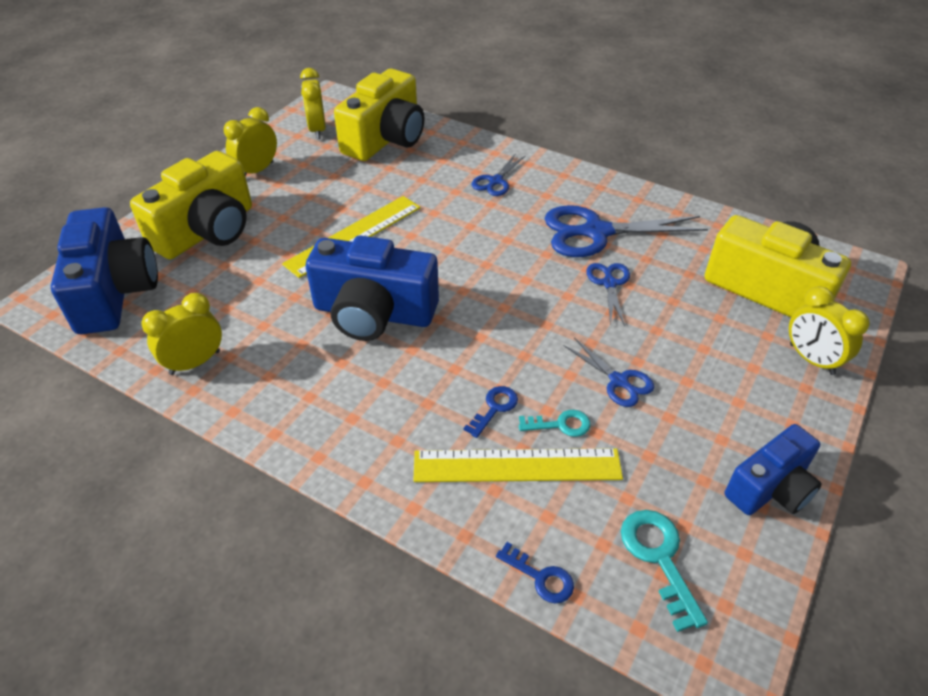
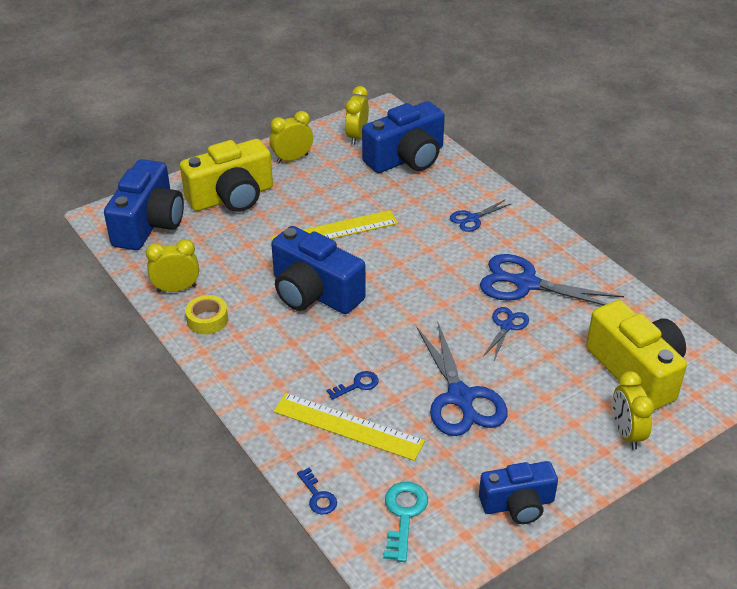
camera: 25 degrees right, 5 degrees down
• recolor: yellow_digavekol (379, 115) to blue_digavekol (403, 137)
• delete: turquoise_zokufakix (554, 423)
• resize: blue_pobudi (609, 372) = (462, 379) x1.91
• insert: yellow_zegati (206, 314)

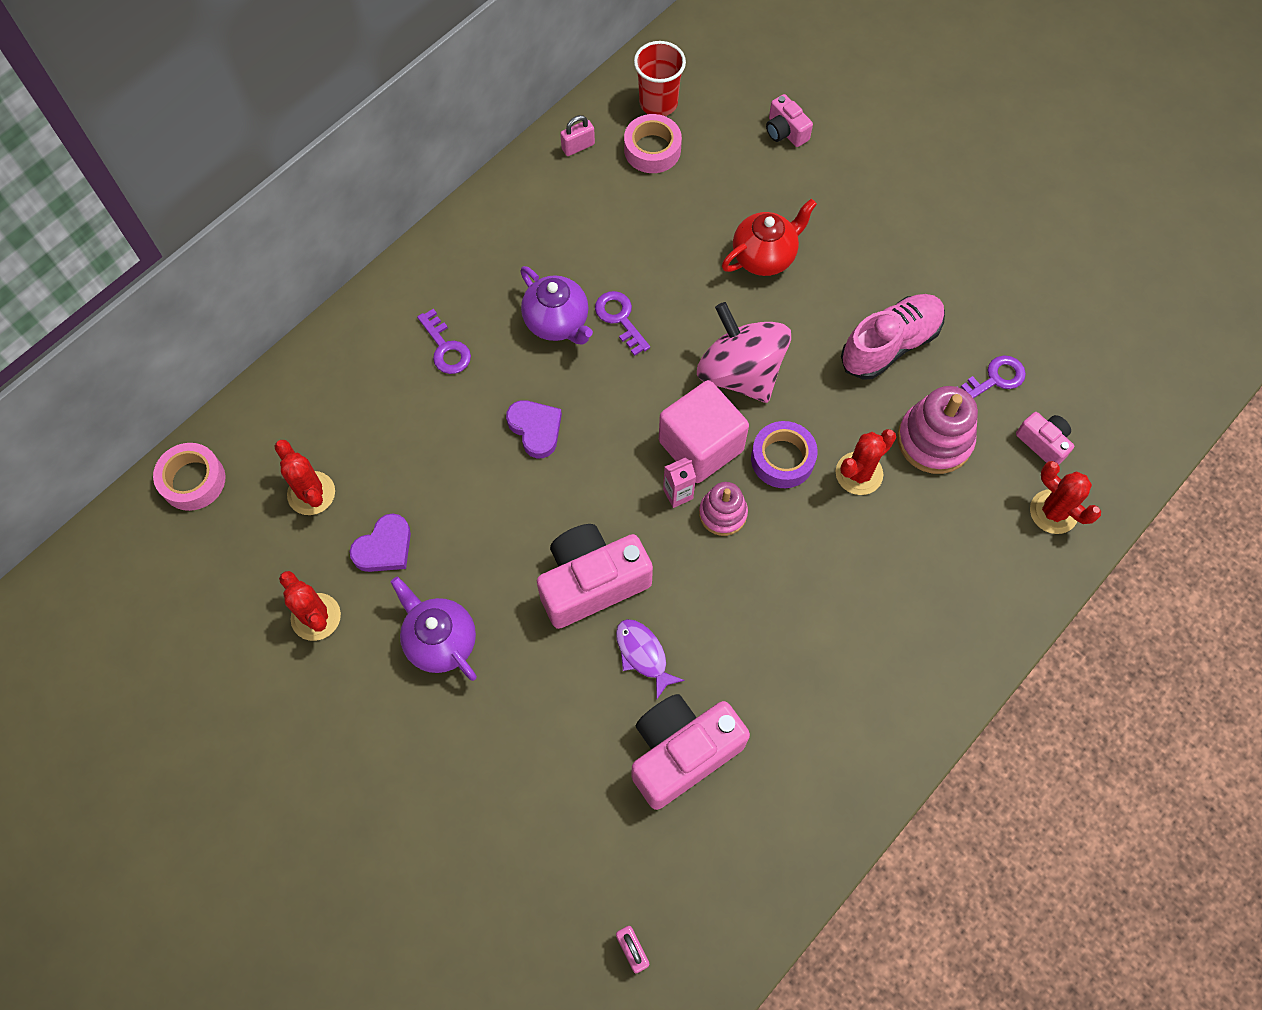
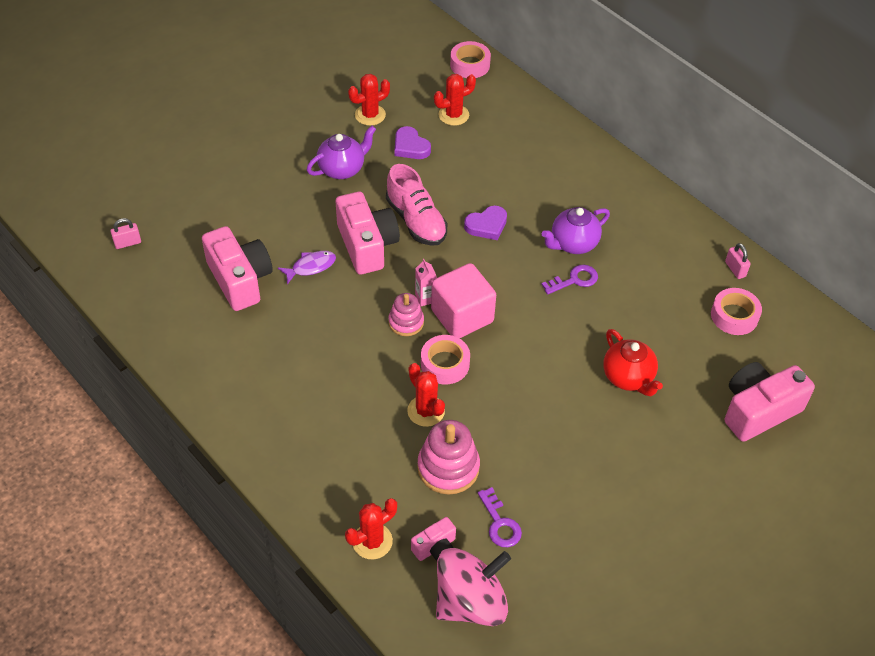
camera: 95 degrees right, 15 degrees down
• delete: purple_zokufakix (444, 341)
• delete: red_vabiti (660, 78)
• move: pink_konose (744, 352) to (473, 587)
• recolor: purple_zegati (784, 454) to pink_zegati (445, 359)
• resize: pink_digavekol (789, 120) = (770, 402) x1.98
• move: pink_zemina (893, 336) to (417, 205)

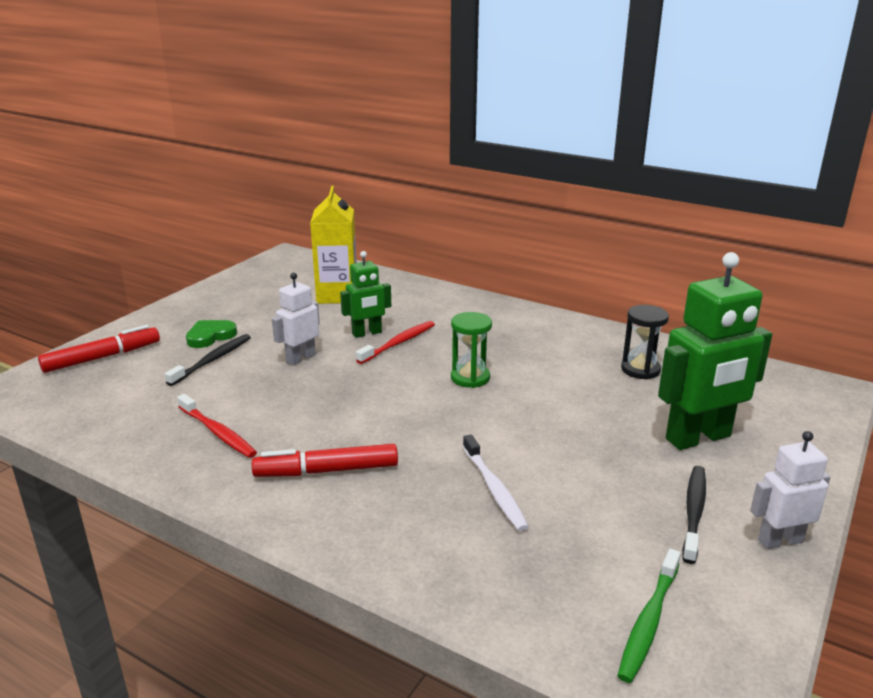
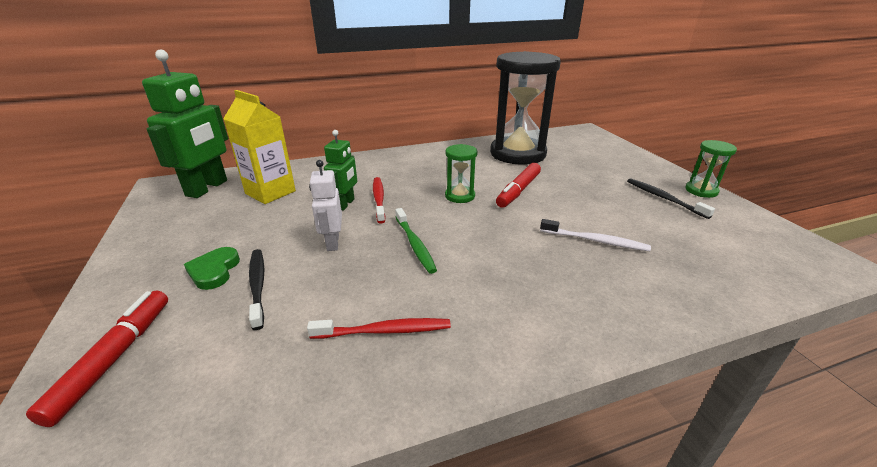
camera: 50 degrees left, 5 degrees up
• move: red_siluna (325, 460) to (518, 185)
• move: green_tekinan (649, 616) to (416, 241)
• resize: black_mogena (645, 342) = (525, 108) x2.26
• move: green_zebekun (715, 351) to (185, 124)
• replace: white_zebekun (790, 490) to green_mogena (711, 169)

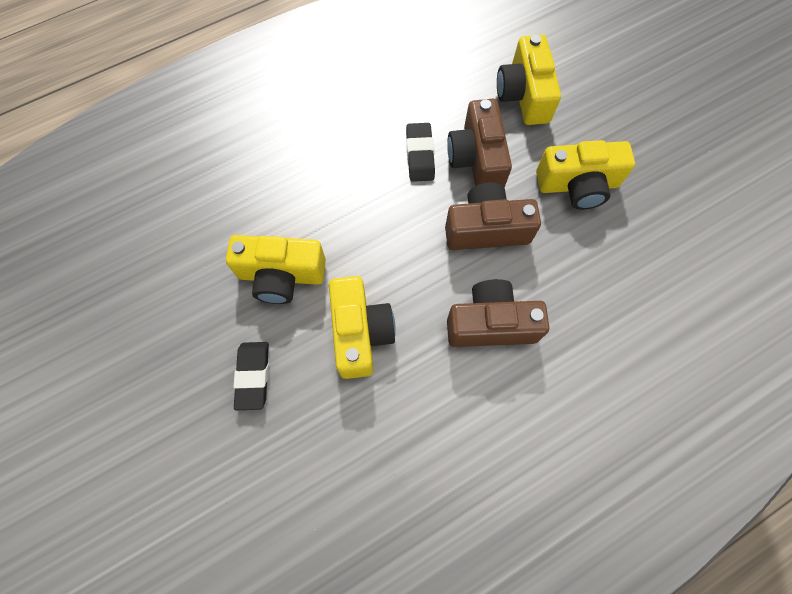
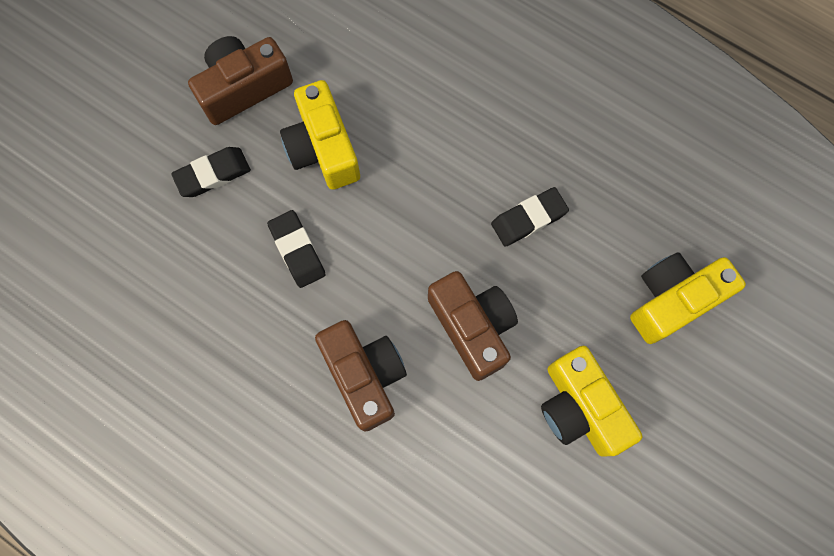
camera: 65 degrees right, 5 degrees up
• replace: yellow_digavekol (362, 327) to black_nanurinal (296, 249)
• move: brown_digavekol (479, 143) to (240, 80)

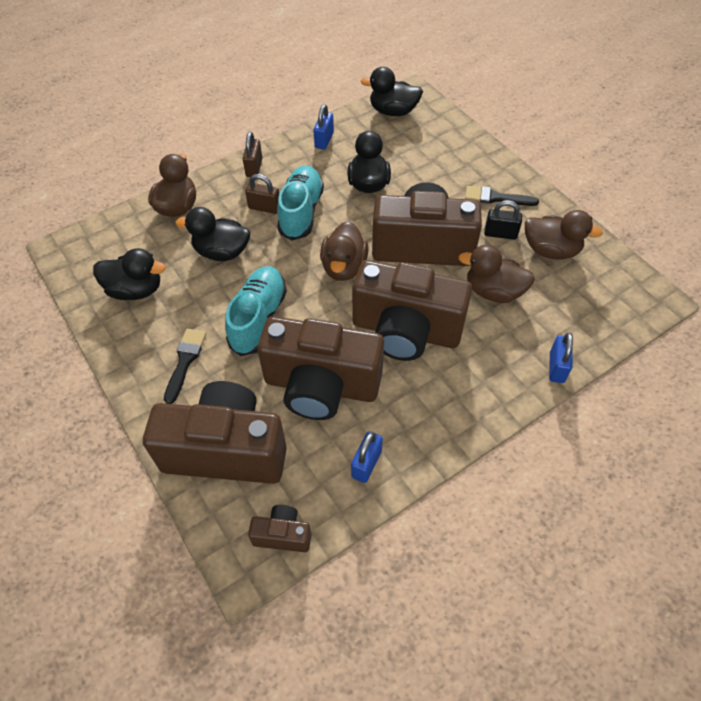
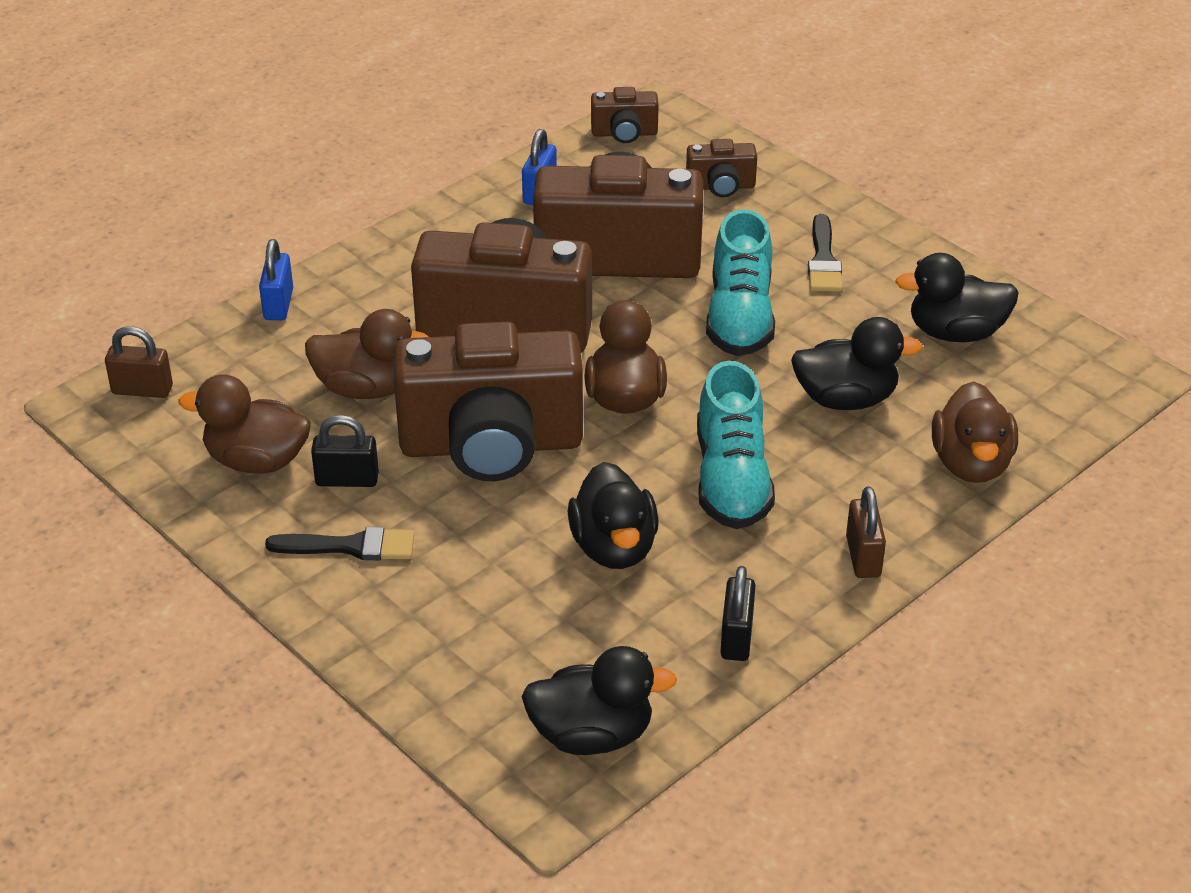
camera: 170 degrees right, 15 degrees down
• resize: brown_digavekol (215, 432) = (721, 168) x0.44
• move: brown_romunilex (262, 194) to (139, 362)
• recolor: blue_romunilex (324, 127) to black_romunilex (737, 613)

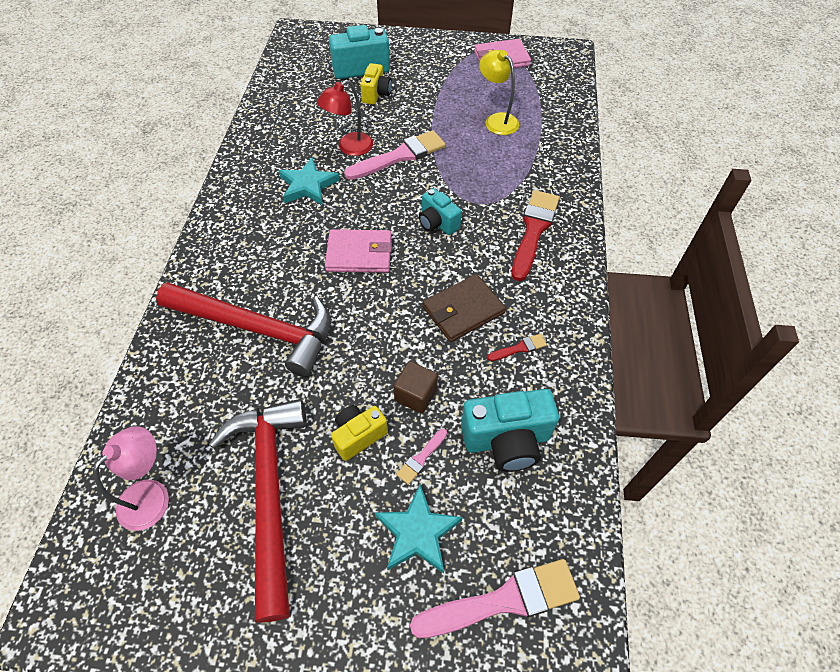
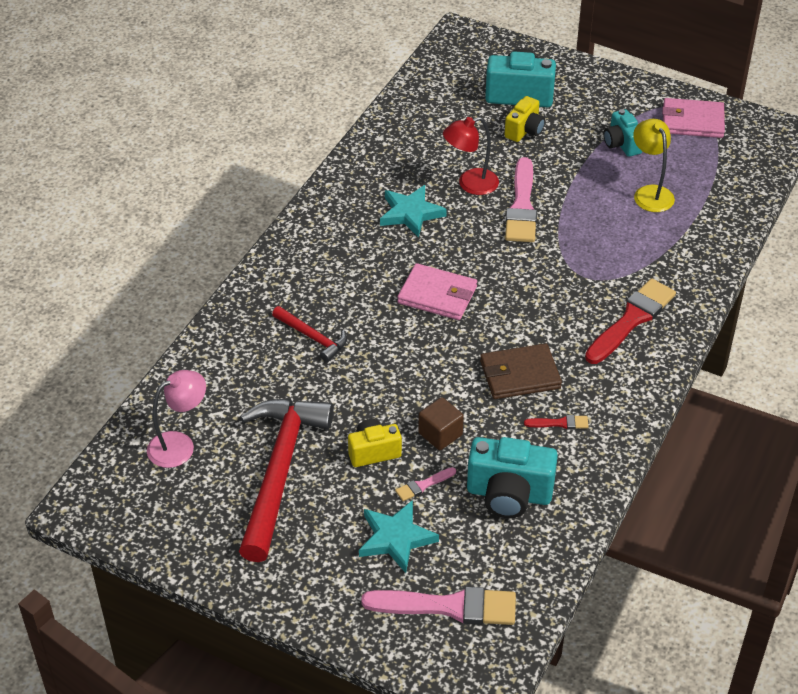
camera: 20 degrees right, 10 degrees down
• resize: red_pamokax (243, 329) = (309, 334) x0.47
• rotate: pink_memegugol (395, 155) = (521, 199) 105 degrees clockwise
• move: turquoise_digavekol (440, 211) to (622, 133)

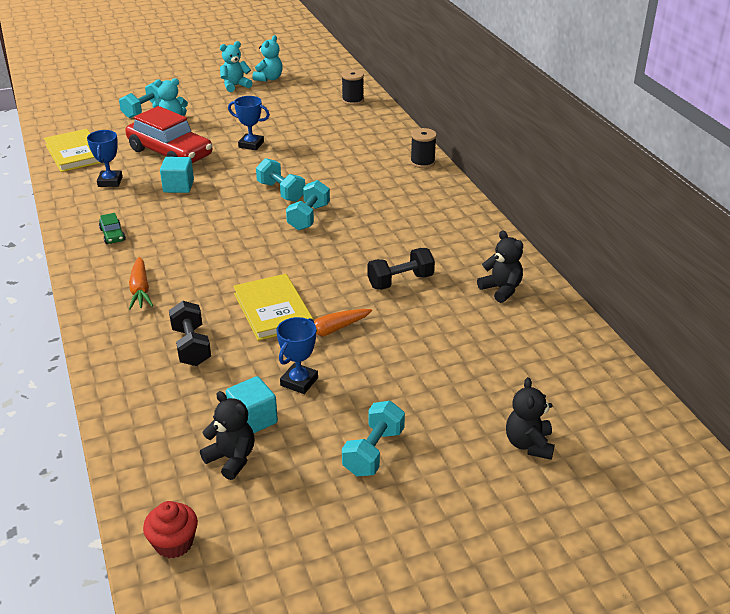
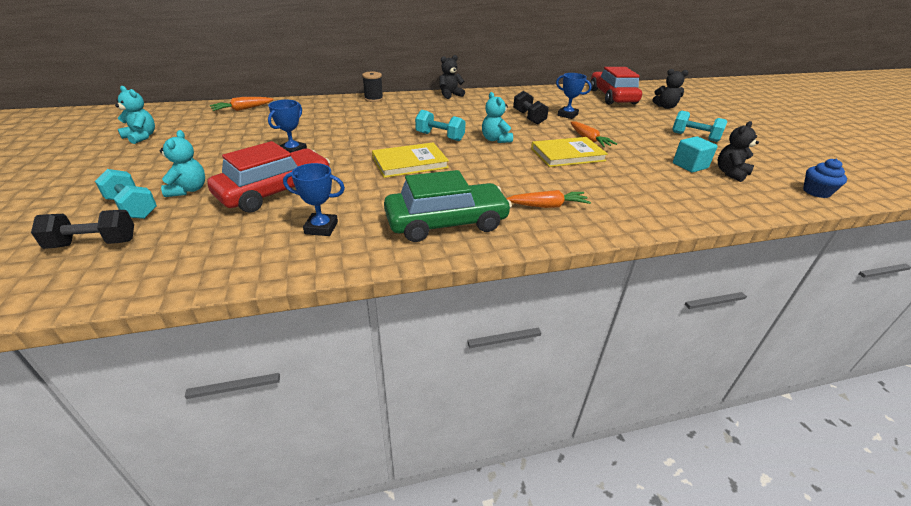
camera: 85 degrees left, 0 degrees up
• move: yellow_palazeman (73, 150) to (410, 160)
• resize: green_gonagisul (112, 228) = (448, 206) x2.47
• recolor: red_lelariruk (170, 529) to blue_lelariruk (825, 178)
• delete: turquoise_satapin (177, 175)
• move: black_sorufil (190, 333) to (82, 229)
• move: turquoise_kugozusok (236, 66) to (497, 117)
• delete: turquoise_sorufil (280, 180)
• move: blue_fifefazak (297, 355) to (574, 96)
• replace: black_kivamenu (352, 87) to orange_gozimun (242, 104)
• move: black_kugozusok (500, 266) to (452, 77)
• insert: red_gonagisul (616, 85)

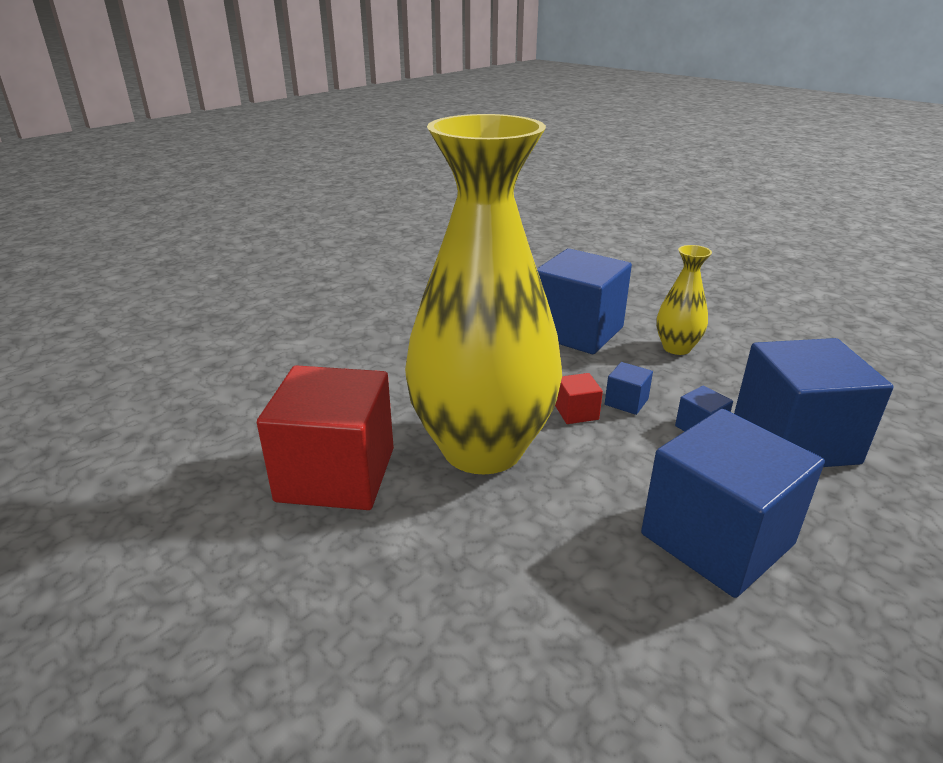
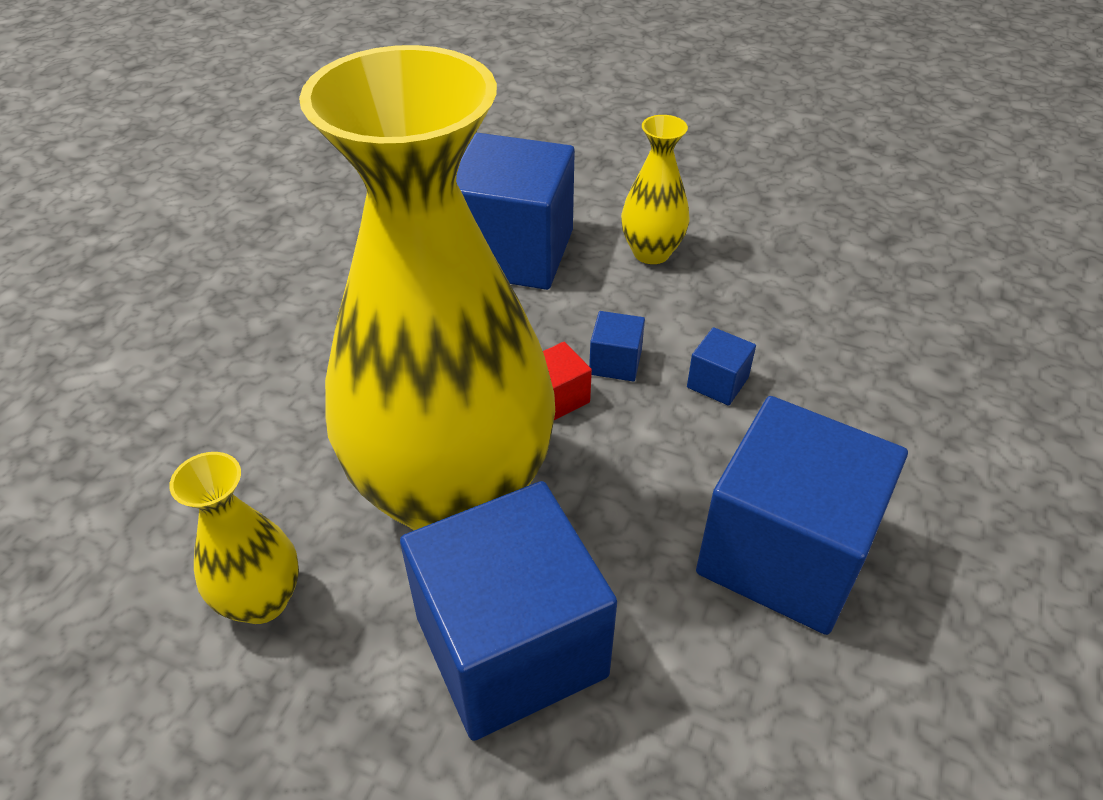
camera: 20 degrees left, 15 degrees up
• replace: red_satapin (325, 437) to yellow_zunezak (234, 538)
• move: blue_satapin (813, 402) to (508, 611)

